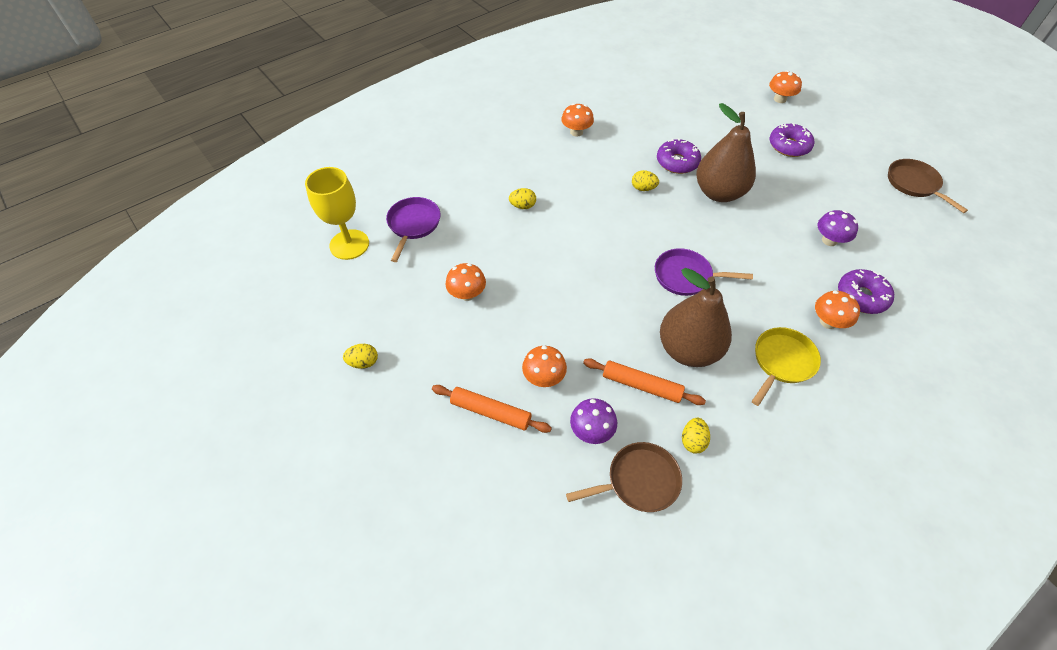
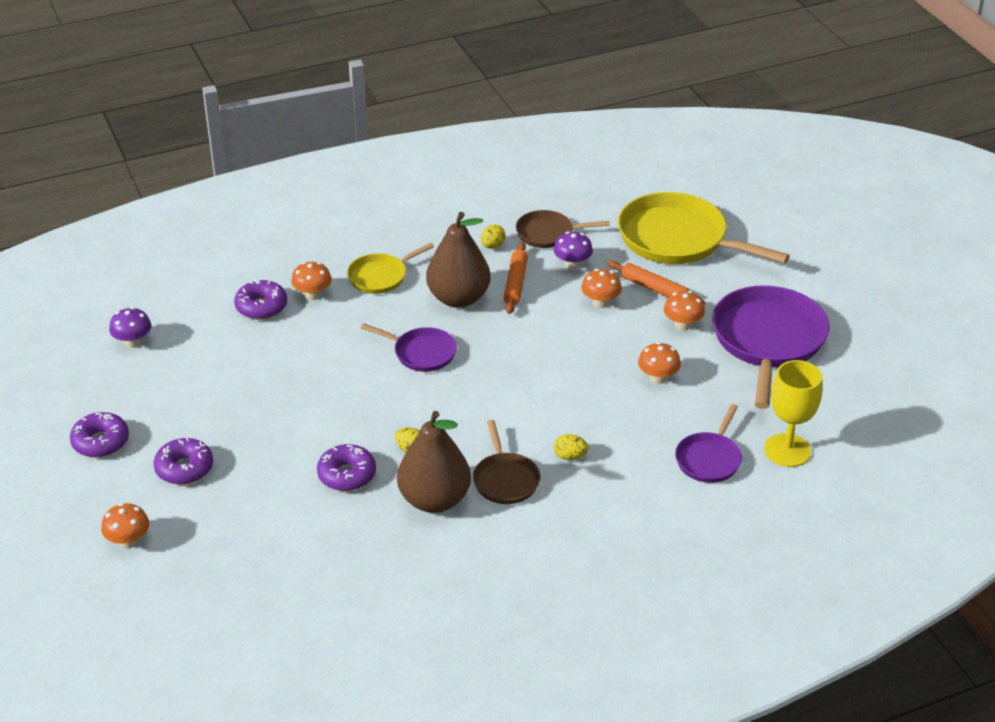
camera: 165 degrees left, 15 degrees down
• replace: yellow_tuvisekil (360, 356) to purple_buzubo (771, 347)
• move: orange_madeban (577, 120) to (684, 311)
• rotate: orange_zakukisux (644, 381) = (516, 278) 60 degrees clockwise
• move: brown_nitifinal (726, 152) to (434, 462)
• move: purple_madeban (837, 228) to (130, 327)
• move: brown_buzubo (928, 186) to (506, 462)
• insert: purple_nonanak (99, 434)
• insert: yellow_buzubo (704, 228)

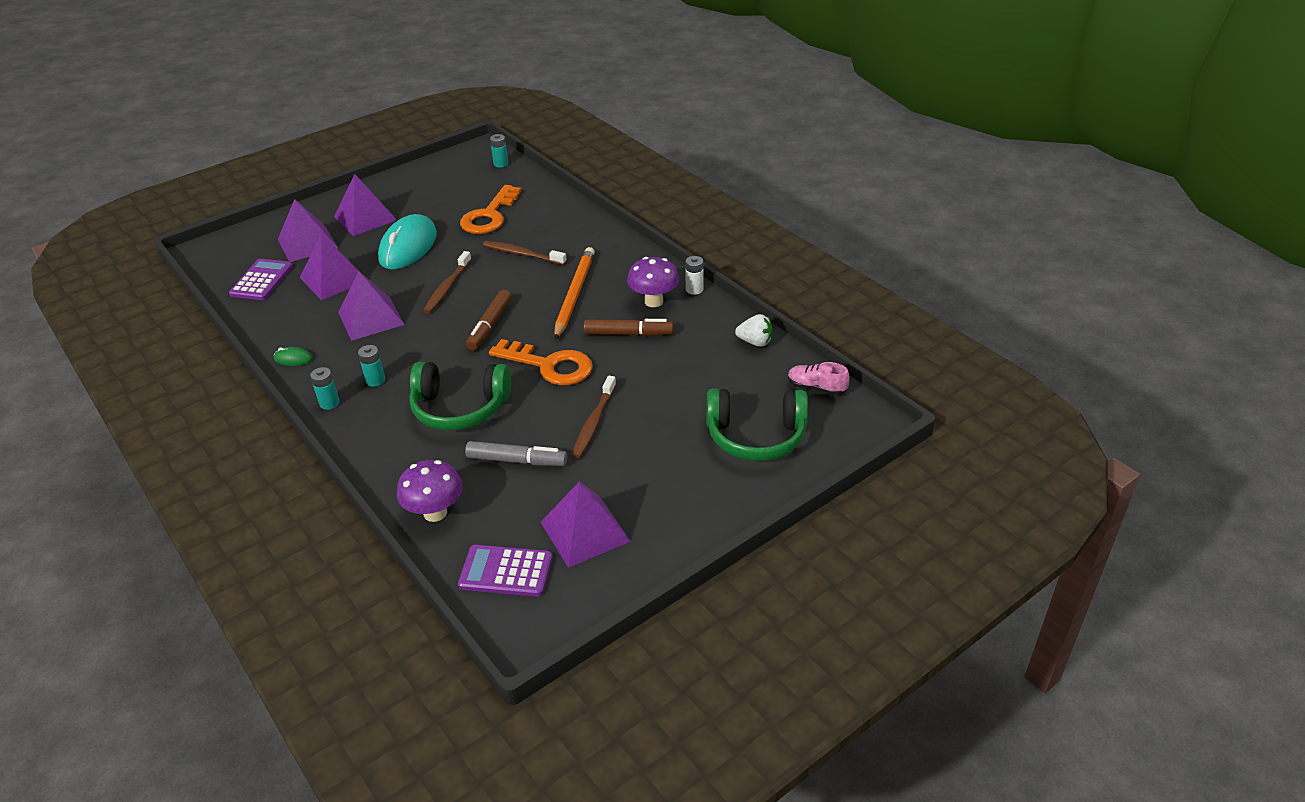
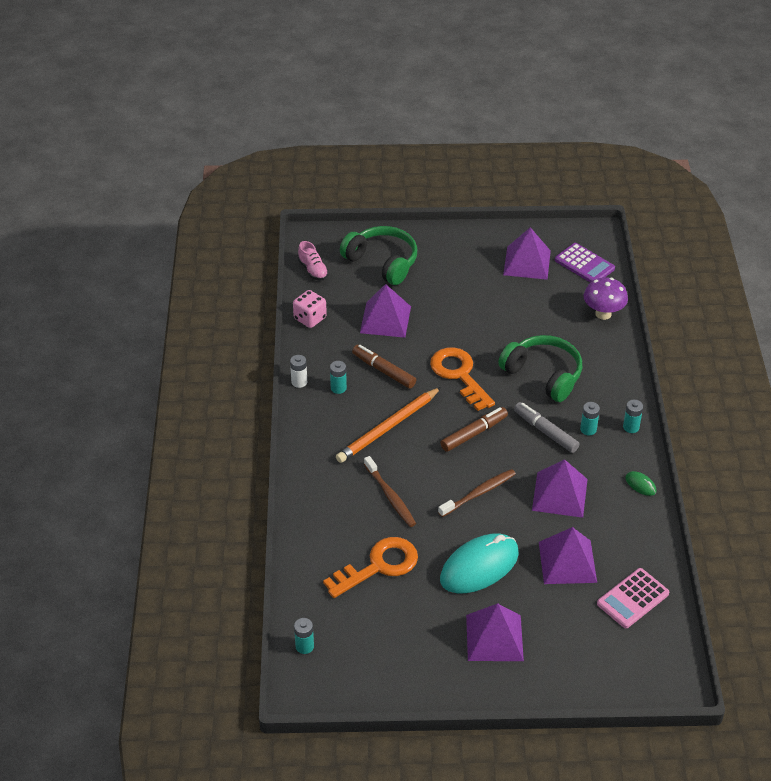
camera: 145 degrees left, 5 degrees up
• recolor: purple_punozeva (261, 279) to pink_punozeva (633, 598)
• move: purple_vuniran (308, 230) to (385, 311)
• move: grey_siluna (516, 453) to (547, 427)
• delete: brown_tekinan (594, 417)
• replace: purple_madeban (653, 282) to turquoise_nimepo (338, 377)
• replace: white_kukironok (754, 330) to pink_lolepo (310, 309)

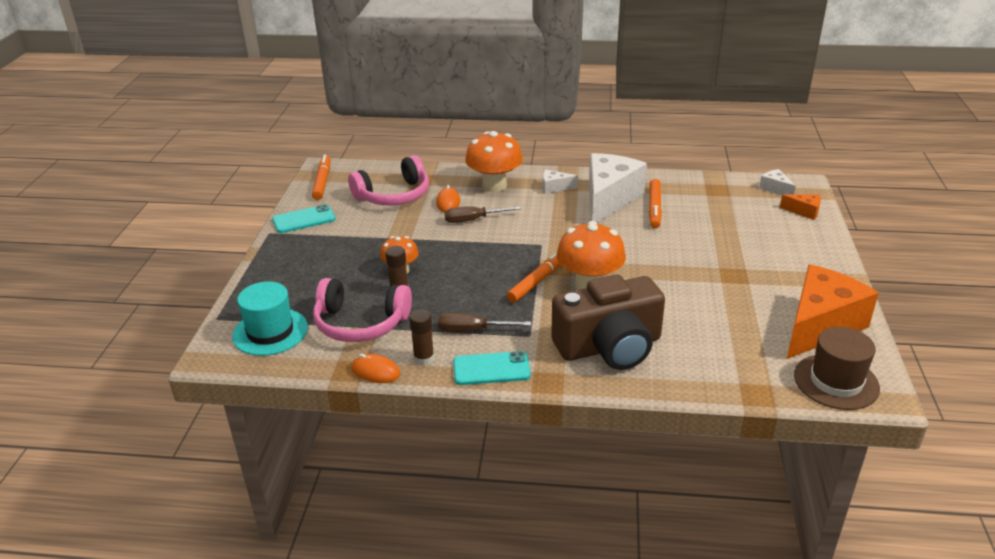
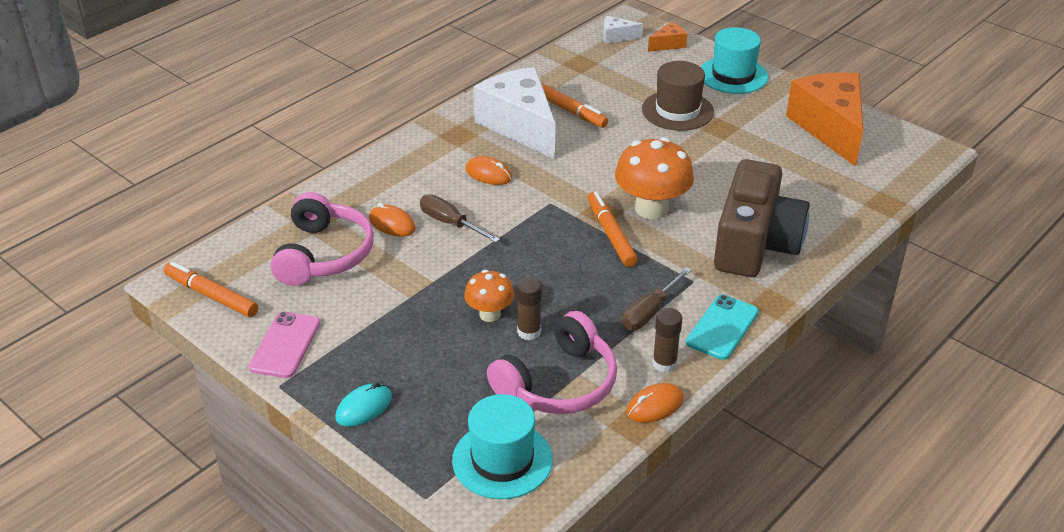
camera: 55 degrees left, 5 degrees up
• recolor: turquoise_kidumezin (304, 218) to pink_kidumezin (284, 345)
• rotate: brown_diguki (482, 214) = (460, 219) 105 degrees clockwise
• delete: orange_madeban (494, 161)
• delete: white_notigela (560, 181)
• move: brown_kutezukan (837, 368) to (678, 96)
• insert: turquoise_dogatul (364, 404)
• insert: orange_dogatul (488, 170)
• insert: turquoise_kutezukan (734, 60)

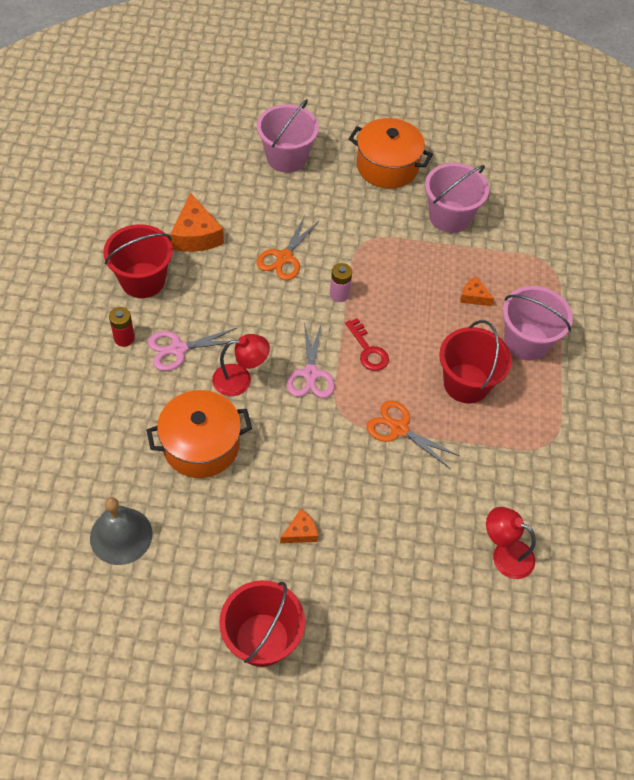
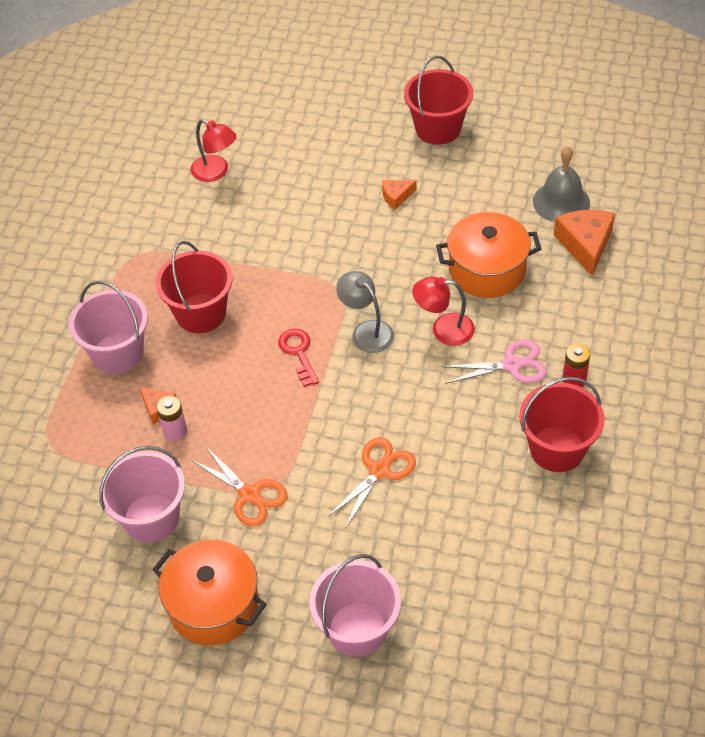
camera: 165 degrees left, 5 degrees down
• move: orange_notigela (197, 222) to (584, 243)
• replace: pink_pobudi (311, 360) to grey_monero (365, 312)
• move: pink_nimepo (341, 282) to (171, 418)
• move: orange_pobudi (413, 434) to (239, 486)

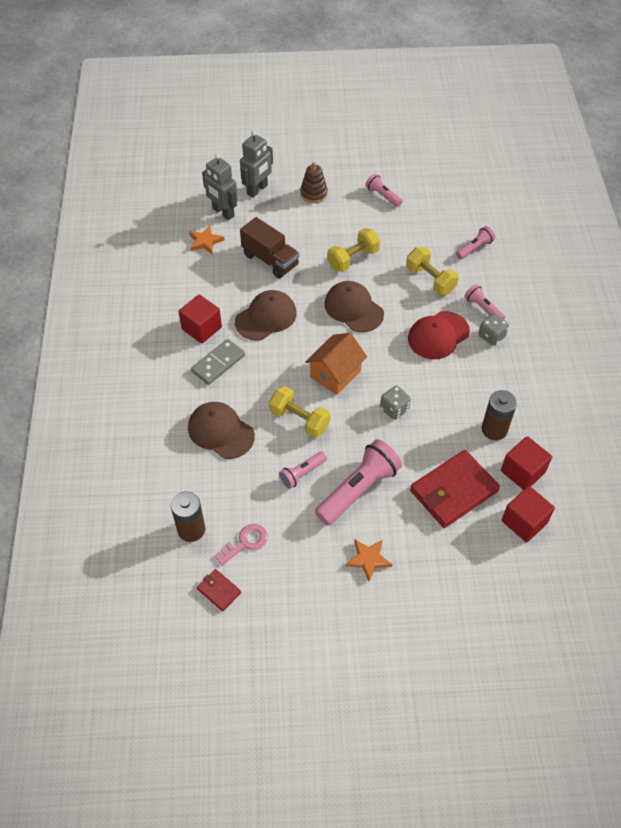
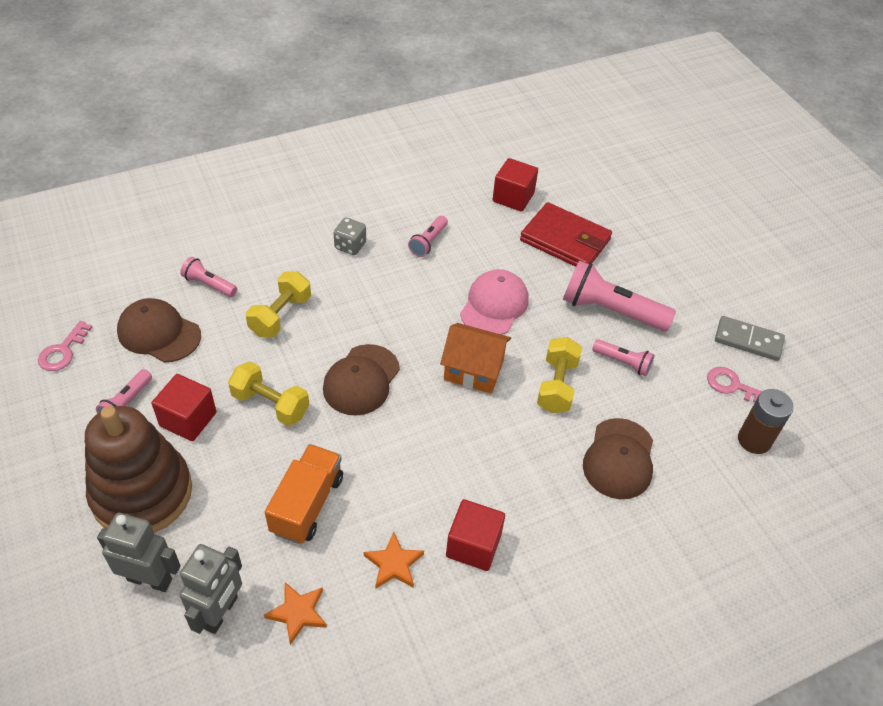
camera: 115 degrees left, 5 degrees down
• move: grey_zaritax (218, 362) to (750, 338)
• delete: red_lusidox (219, 590)
• move: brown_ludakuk (266, 315) to (159, 330)
• recolor: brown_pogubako (269, 248) to orange_pogubako (304, 494)
• resize: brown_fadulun (314, 182) = (138, 469) x2.16
• move: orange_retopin (369, 561) to (394, 560)
• replace: grey_lolepo (395, 403) to pink_ludakuk (494, 302)
• delete: red_ludakuk (439, 335)
• move: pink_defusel (485, 301) to (428, 236)
• delete: brown_nimepo (499, 415)
• move: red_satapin (528, 514) to (184, 407)
• insert: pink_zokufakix (65, 346)

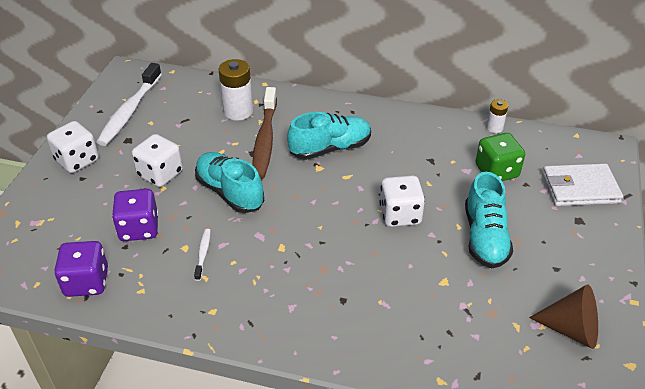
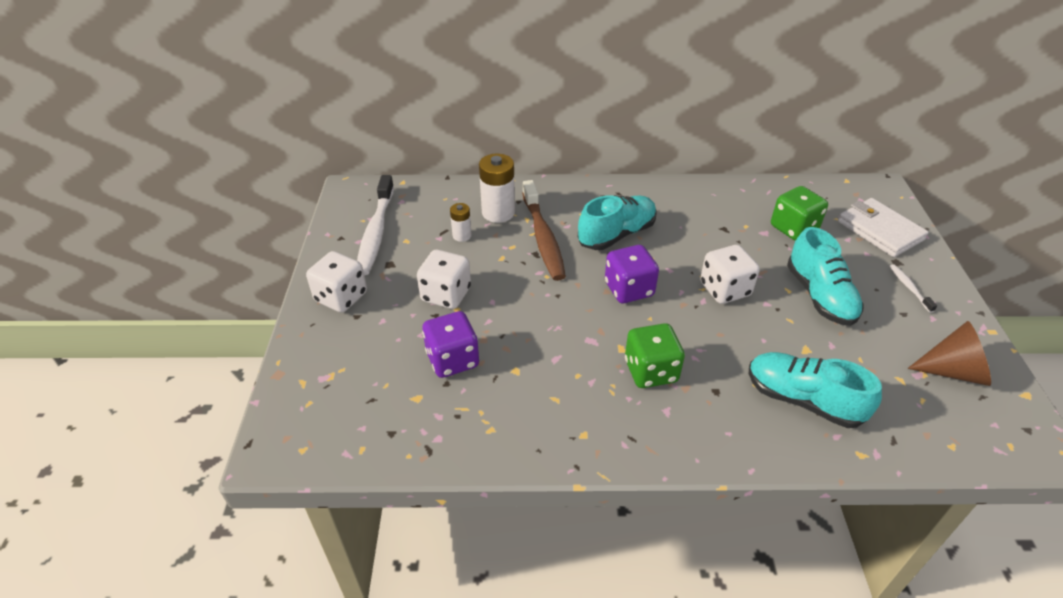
camera: 15 degrees left, 0 degrees up
• move: purple_lolepo (81, 269) to (632, 274)
• move: white_tekinan (202, 255) to (913, 288)
• move: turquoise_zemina (229, 182) to (815, 390)
• move: white_nimepo (497, 116) to (461, 222)
• rotate: white_lusidox (582, 185) = (883, 227) 75 degrees clockwise
• insert: green_lolepo (655, 355)

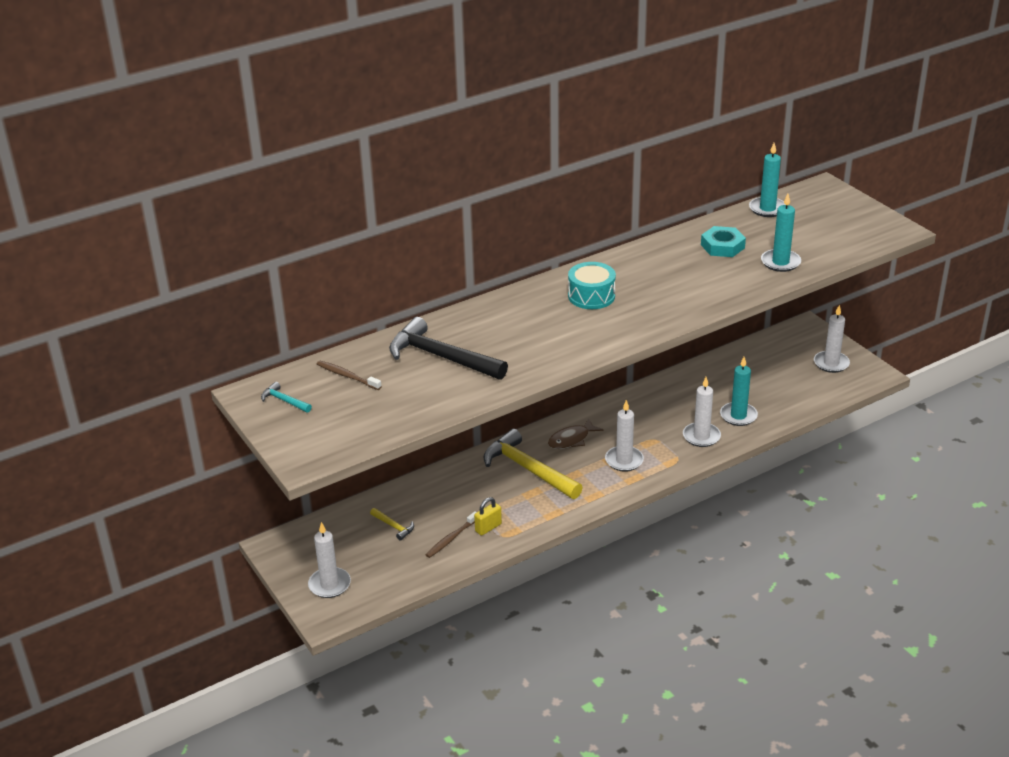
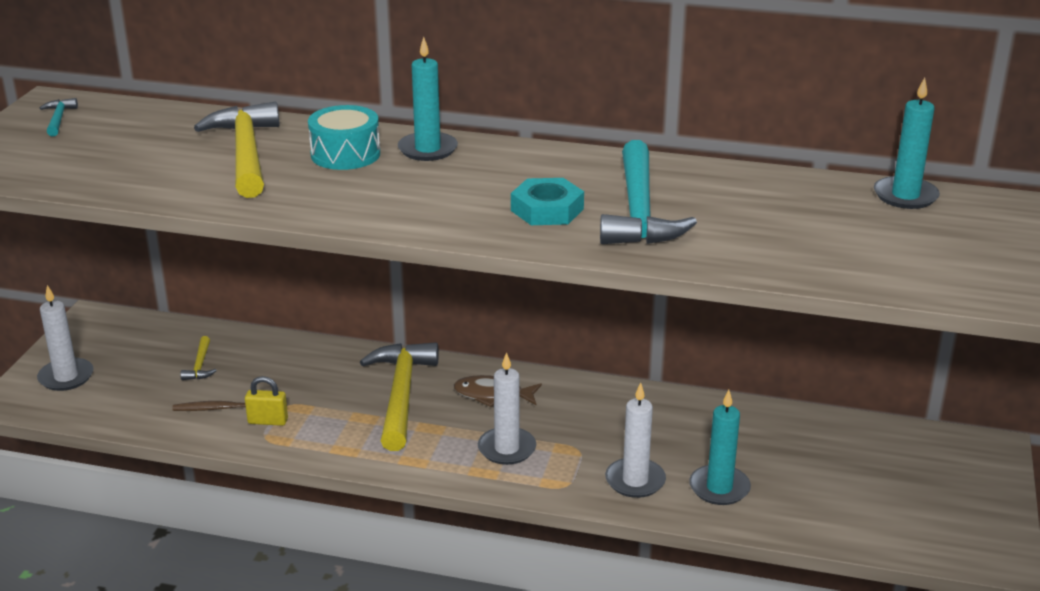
camera: 45 degrees right, 5 degrees down
• delete: brown_tekinan (349, 375)
• recolor: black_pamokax (448, 348) to yellow_pamokax (237, 150)
• move: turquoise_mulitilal (592, 285) to (344, 137)
• move: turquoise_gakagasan (723, 241) to (547, 201)
• move: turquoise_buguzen (781, 233) to (428, 99)
• delete: white_buguzen (832, 339)
• insert: turquoise_pamokax (648, 192)

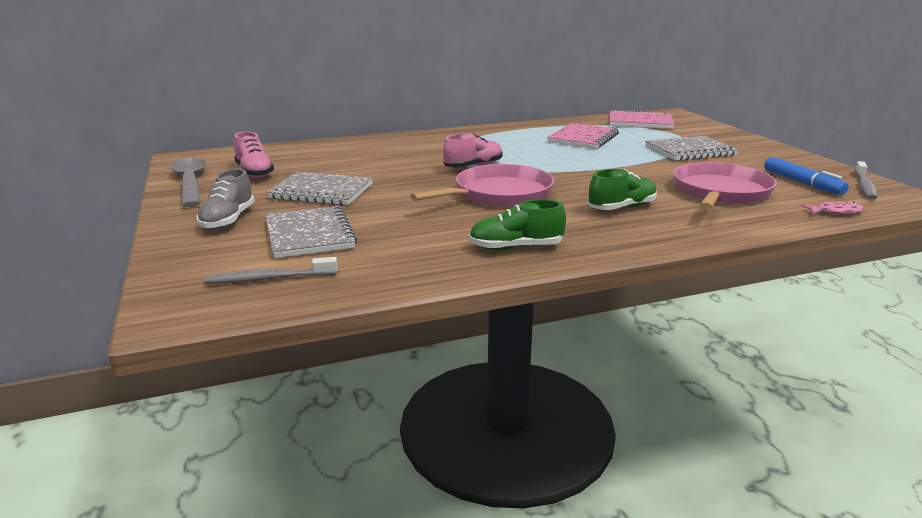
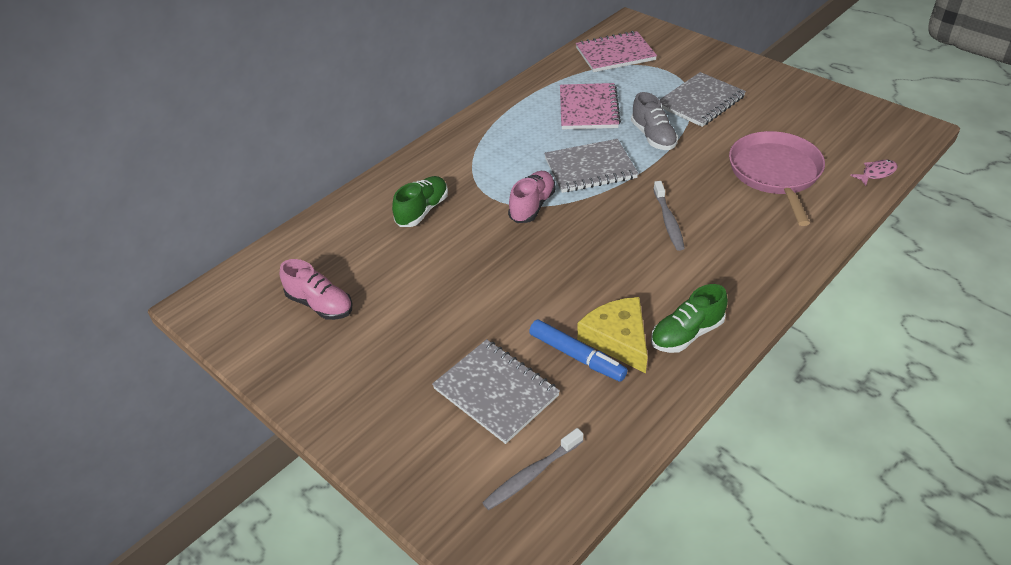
camera: 25 degrees left, 20 degrees up
• delete: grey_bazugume (188, 182)
• move: grey_zemina (225, 199) to (654, 121)
• move: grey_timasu (320, 188) to (591, 166)
• delete: pink_buzubo (482, 185)
• move: green_zemina (622, 189) to (420, 201)
• move: blue_siluna (806, 176) to (578, 350)
• move: grey_tekinan (866, 180) to (669, 216)
• insert: yellow_notigela (612, 335)

